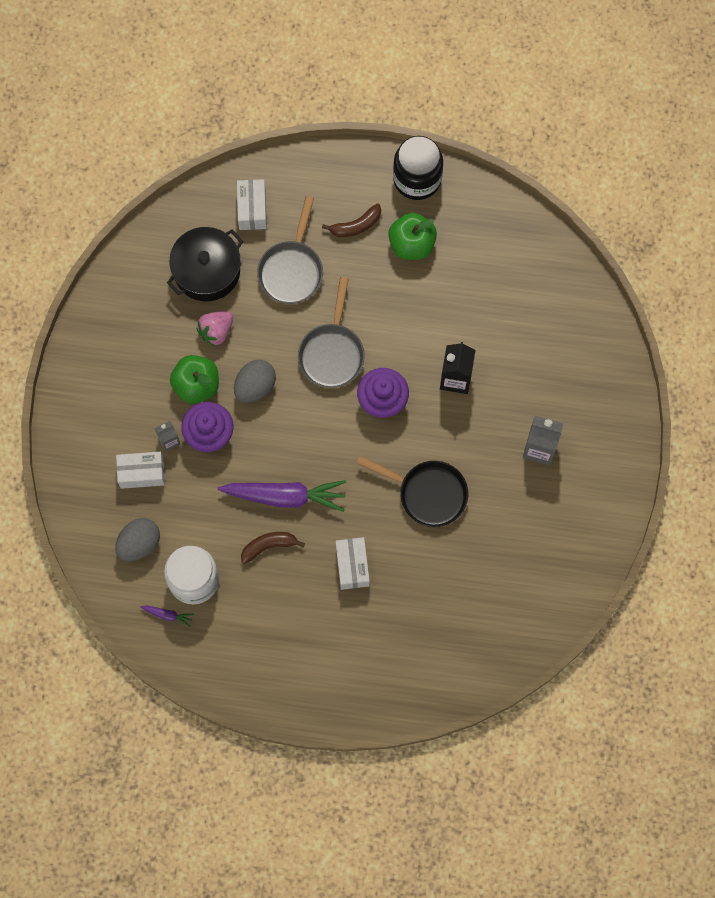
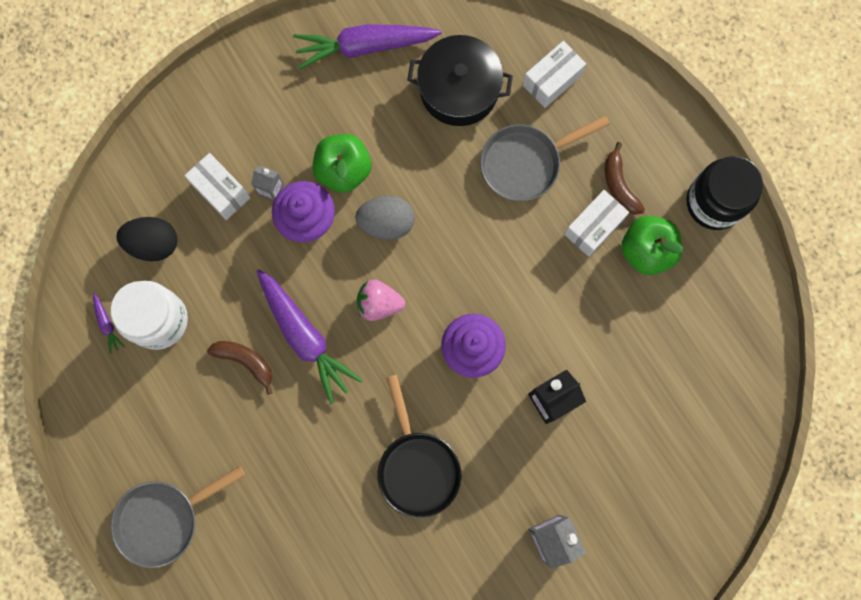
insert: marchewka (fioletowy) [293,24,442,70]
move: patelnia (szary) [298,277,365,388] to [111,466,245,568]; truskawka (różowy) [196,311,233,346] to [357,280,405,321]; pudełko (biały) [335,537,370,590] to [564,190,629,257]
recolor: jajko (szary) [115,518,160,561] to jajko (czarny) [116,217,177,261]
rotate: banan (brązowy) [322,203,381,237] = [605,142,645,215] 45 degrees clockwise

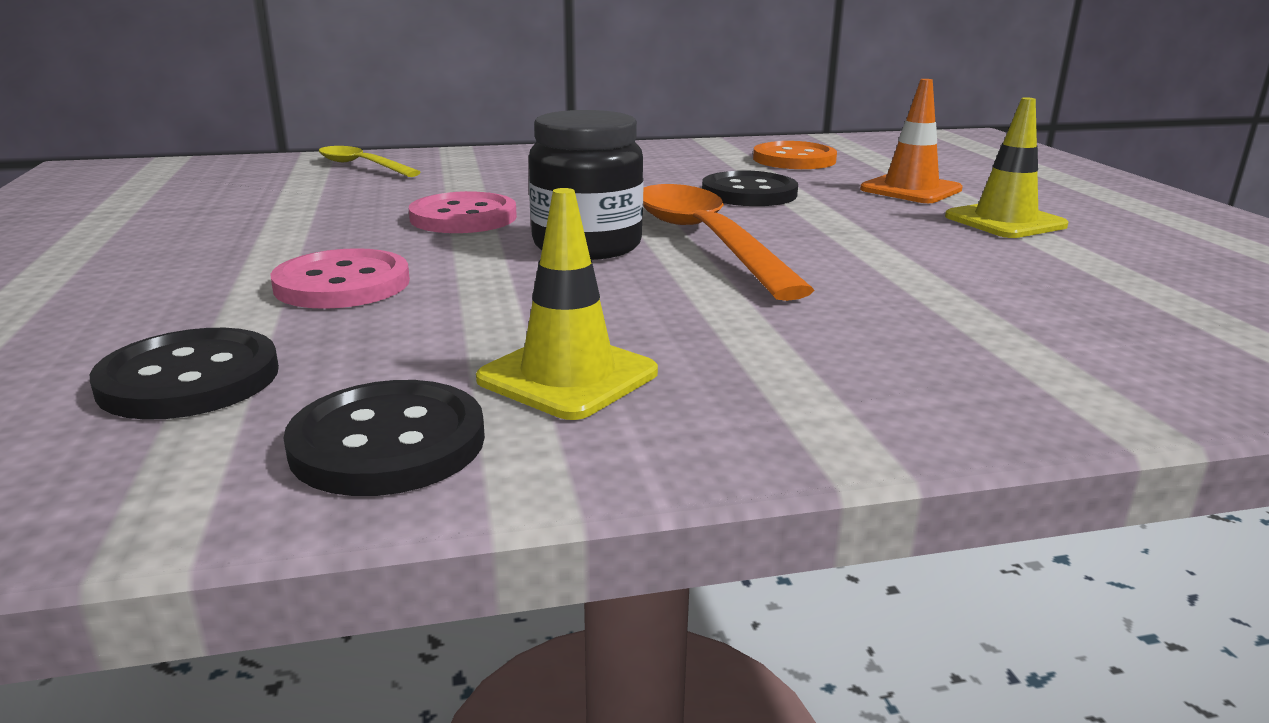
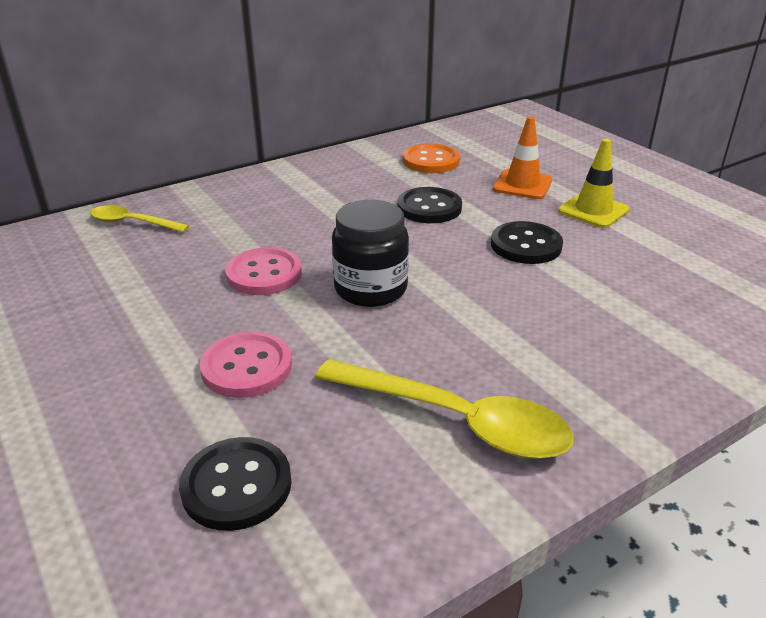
delete: łyżka (pomarańczowy) [643,184,815,301]
move: guzik (czarny) [283,380,485,496] to [491,221,563,264]
replace: pachołek (żółty) [476,188,658,420] to łyżka (żółty) [315,359,574,459]

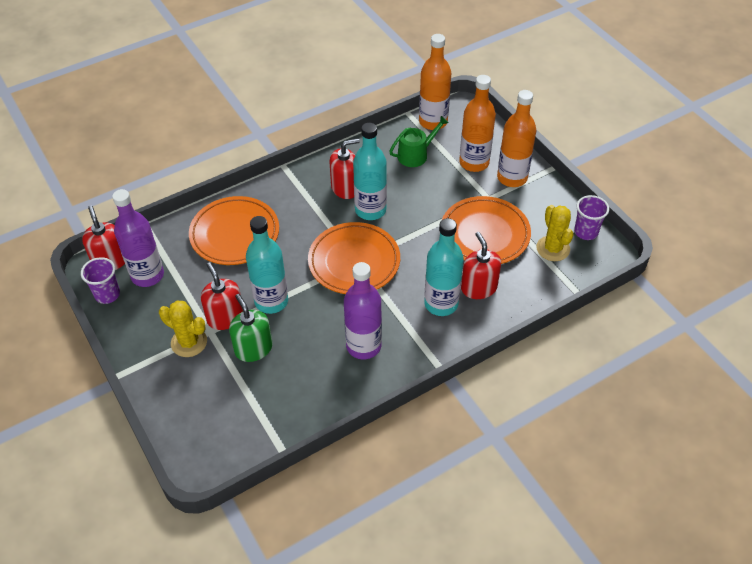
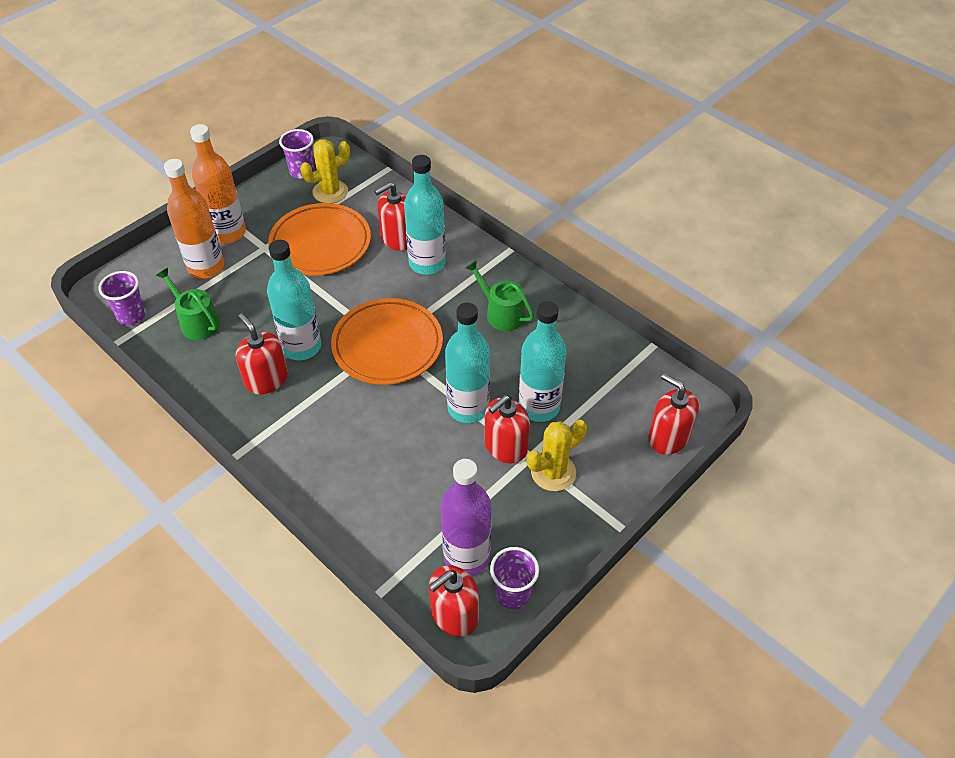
delete: talerz (pomarańczowy) [189,196,279,265]
insert: dozownik mydła (czerwony) [648,373,699,455]
replace: butelka (pomarańczowy) [419,34,451,130] to szklanka (fioletowy) [99,271,146,325]; butelka (fioletowy) [344,262,382,359] to konewka (zielony) [465,260,534,331]; dozownik mydła (zielony) [229,294,273,362] to butelka (turkusowy) [519,301,567,422]
rotate: kaktus (żółty) [159,300,207,357] = [527,420,587,491] 45 degrees clockwise

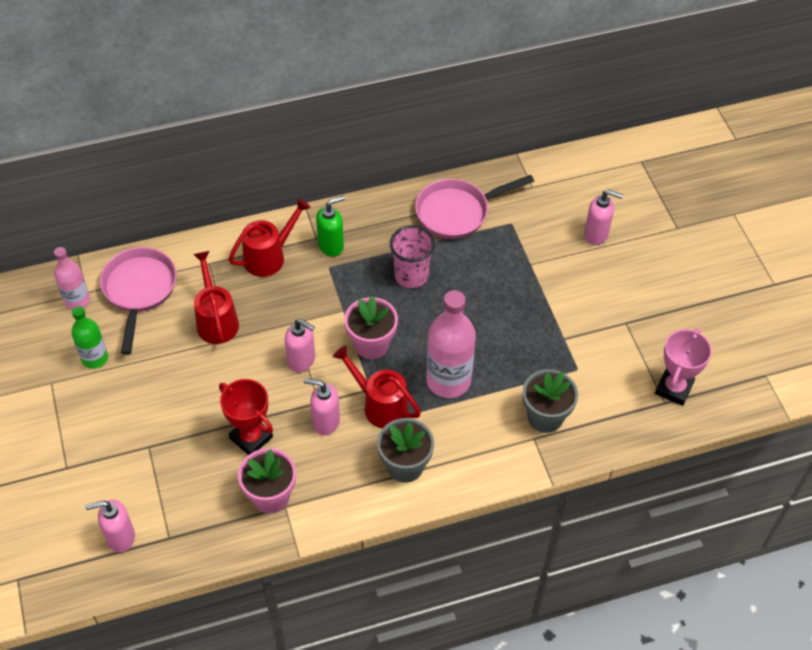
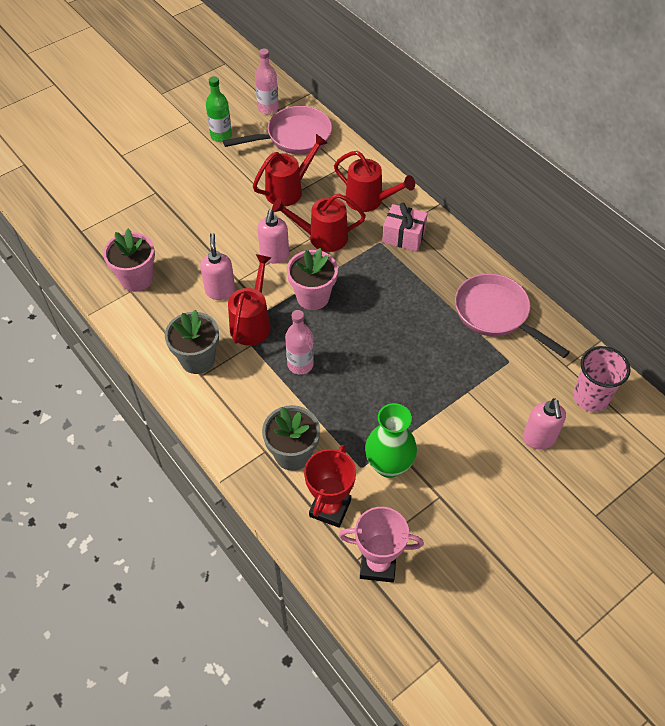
delete: dozownik mydła (różowy) [85,500,135,553]
insert: konewka (czerwony) [272,194,366,252]; wazon (zielony) [365,403,417,478]
move: szklanka (różowy) [390,225,435,288] to [573,346,631,412]; puchar (czerwony) [219,379,273,455] to [304,445,356,528]
replace: dozownik mydła (zielony) [316,195,345,257] to prezent (różowy) [382,203,428,251]
resize: butelka (różowy) [426,290,476,398] = [285,310,314,375] x0.59

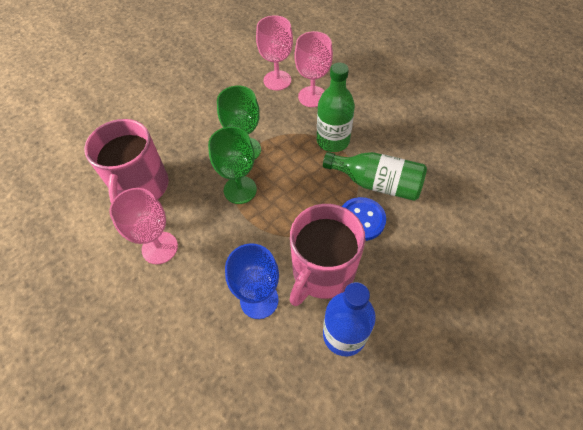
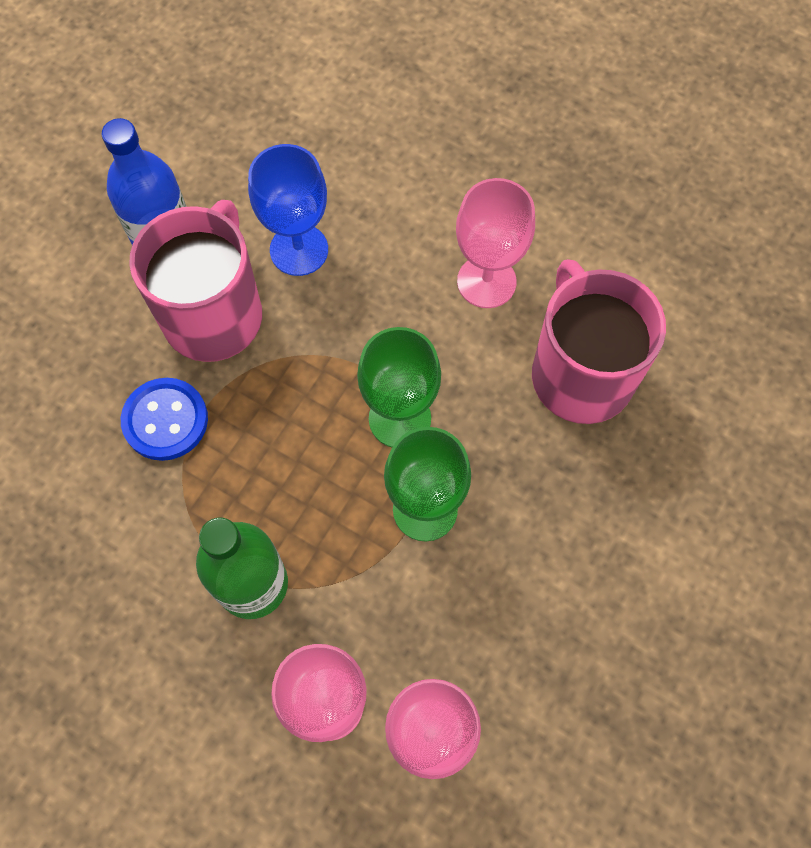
delete: butelka (zielony) [323,152,427,201]

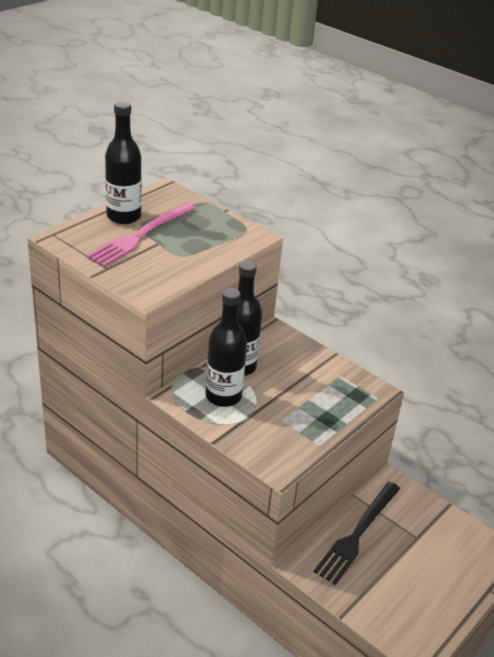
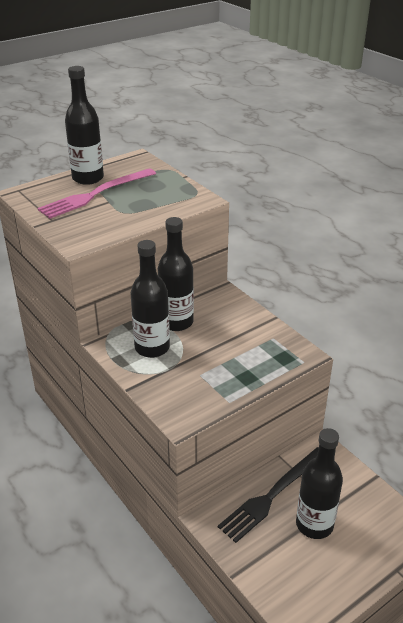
insert: butelka (czarny) [296,428,343,539]

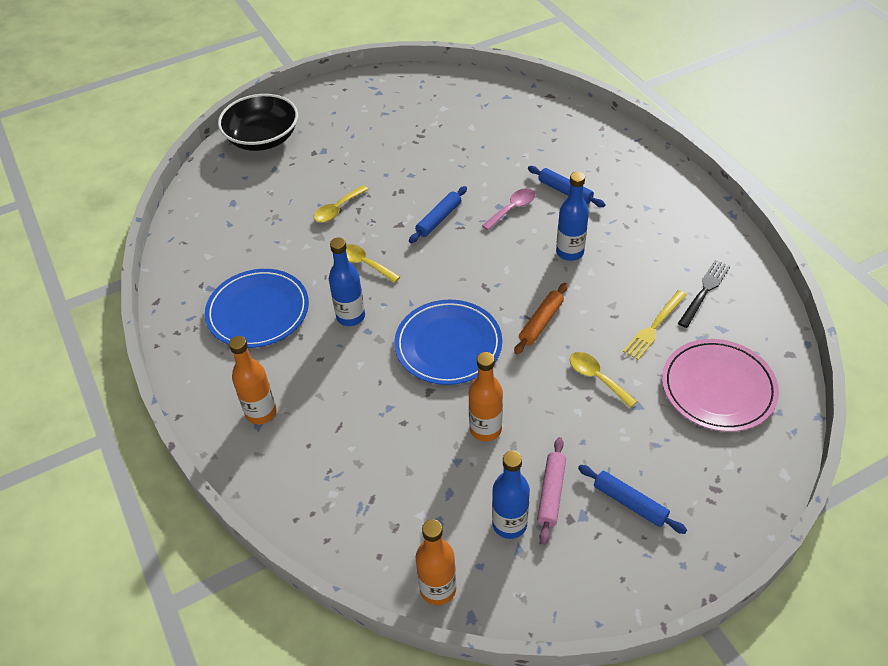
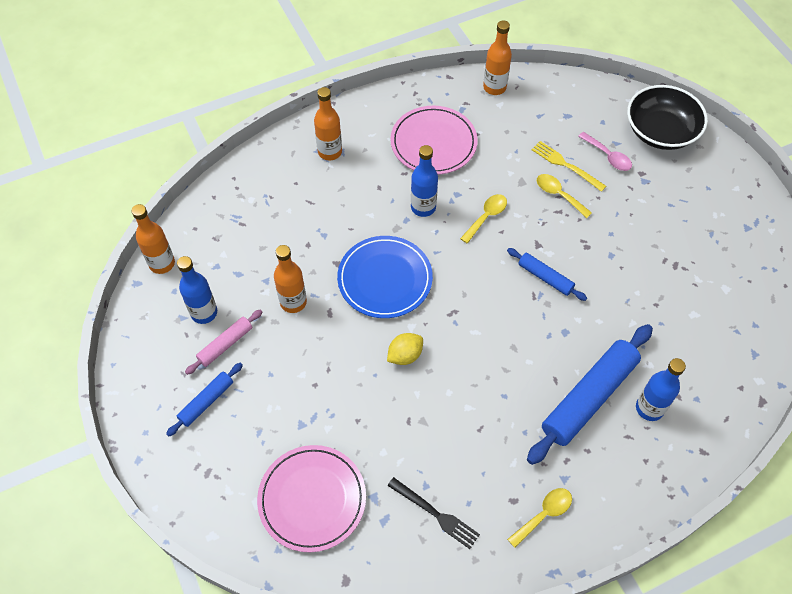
insert: butelka (pomarańczowy) [483,20,512,95]
move: butelka (niebieski) [556,172,589,261] to [636,358,686,421]; łyżka (różowy) [482,188,535,230] to [578,132,632,171]; widelec (żółty) [623,290,687,360] to [532,141,606,192]; łyżka (żółty) [570,352,637,408] to [507,488,572,548]
replace: wałek do ciasta (pomarańczowy) [514,283,568,354] to cytryna (żółty) [387,333,423,365]
recolor: talerz (niebieski) [205,269,309,348] to talerz (różowy) [390,106,478,175]
rotate: wałek do ciasta (różowy) [537,437,566,545] = [185,309,262,375] 60 degrees counterclockwise
resize: wałek do ciasta (niebieski) [528,166,606,207] = [527,324,653,465] x1.95

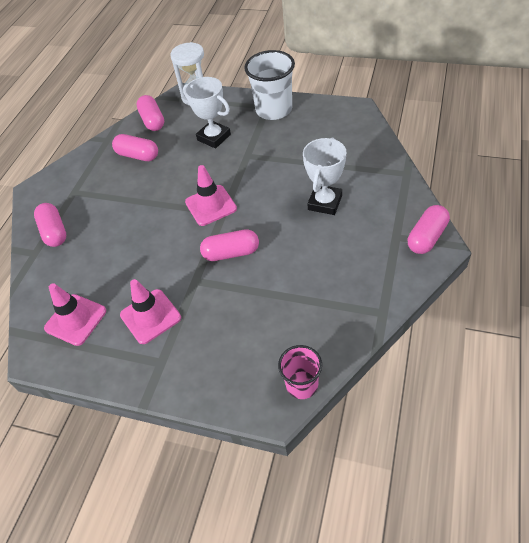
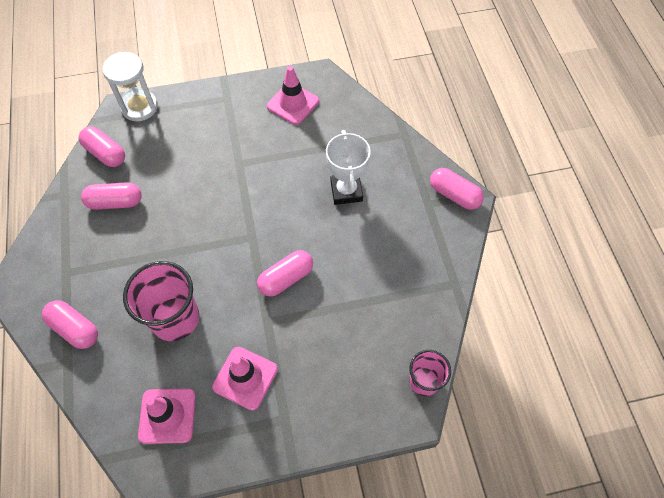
delete: szklanka (biały) [244,50,295,120]; puchar (biały) [183,77,231,149]
insert: szklanka (różowy) [123,261,199,341]
move: pachołek (różowy) [185,165,237,226] to [267,66,319,125]
rotate: kapsułka (różowy) [408,205,450,254] = [430,168,484,210] 60 degrees counterclockwise

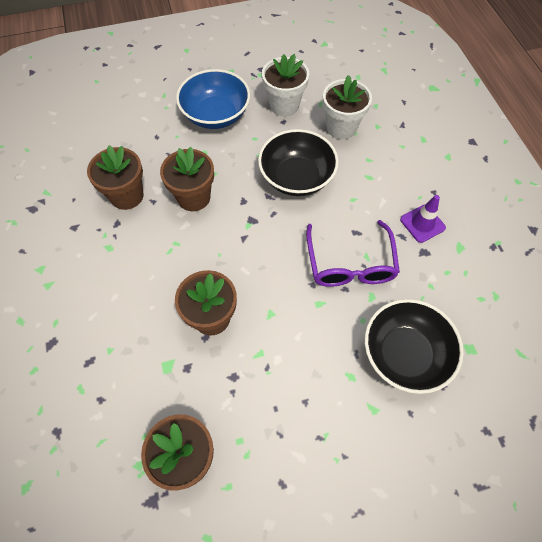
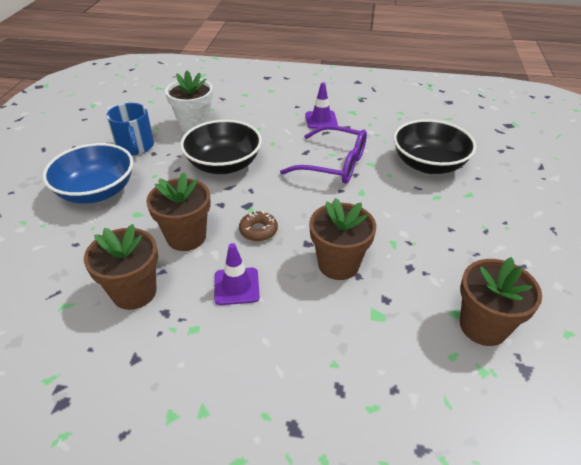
insert: donut (brązowy) [239,211,278,241]; pachołek (fioletowy) [214,243,260,305]
replace: doniczka (biały) [262,54,309,116] to kubek (niebieski) [107,103,154,155]

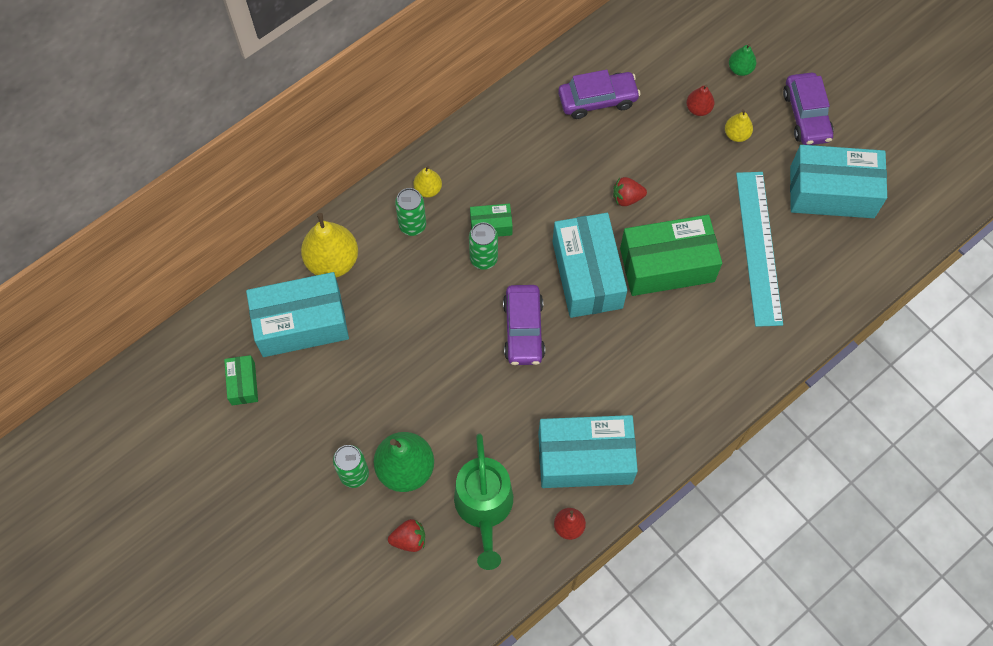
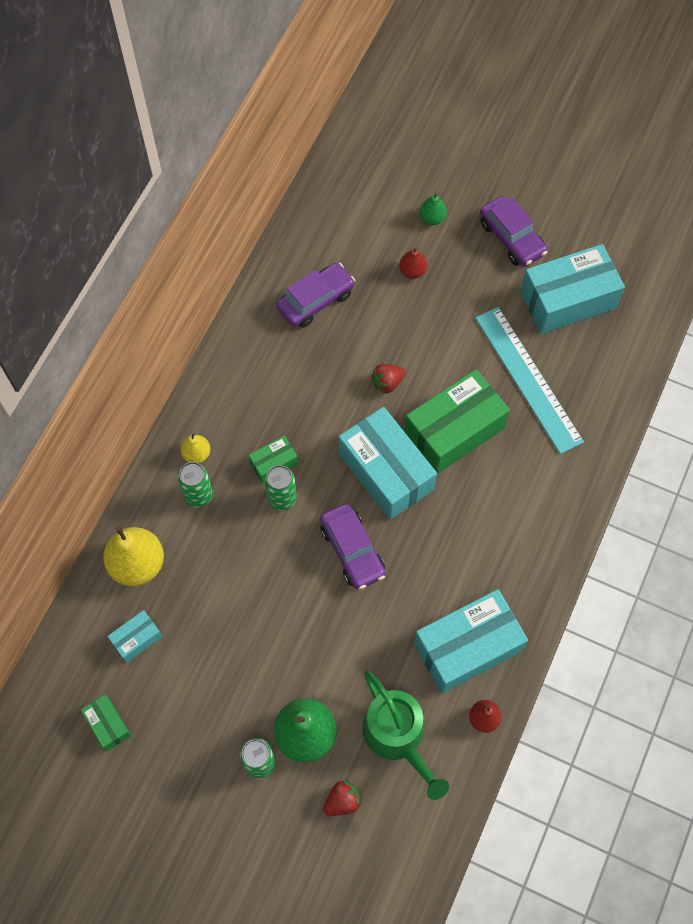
delete: gruszka (żółty) [725,109,753,142]
resize: pudełko (turkusowy) [246,272,349,357] = [107,610,162,663] x0.47

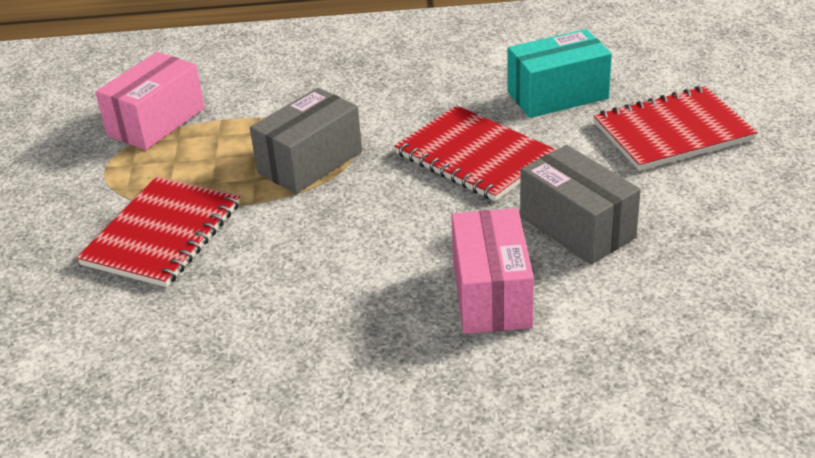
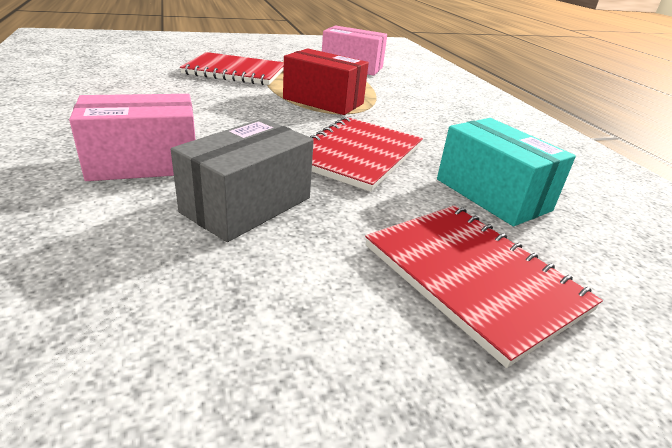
recolor: pudełko (szary) [250,88,362,194] to pudełko (czerwony) [283,48,369,115]

